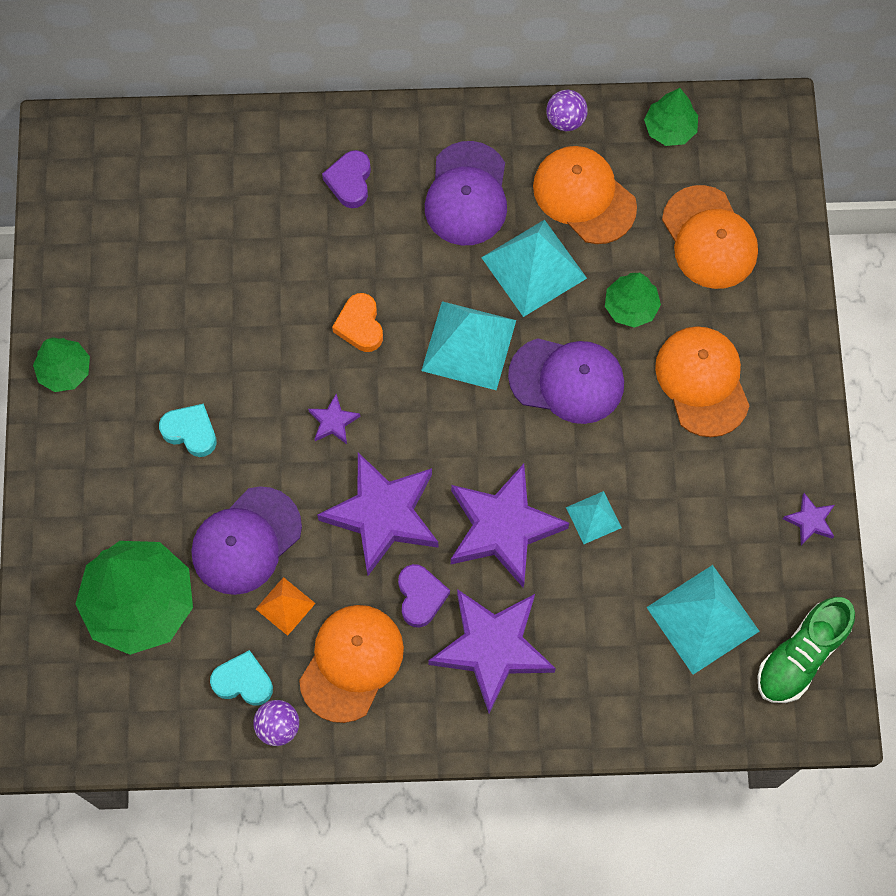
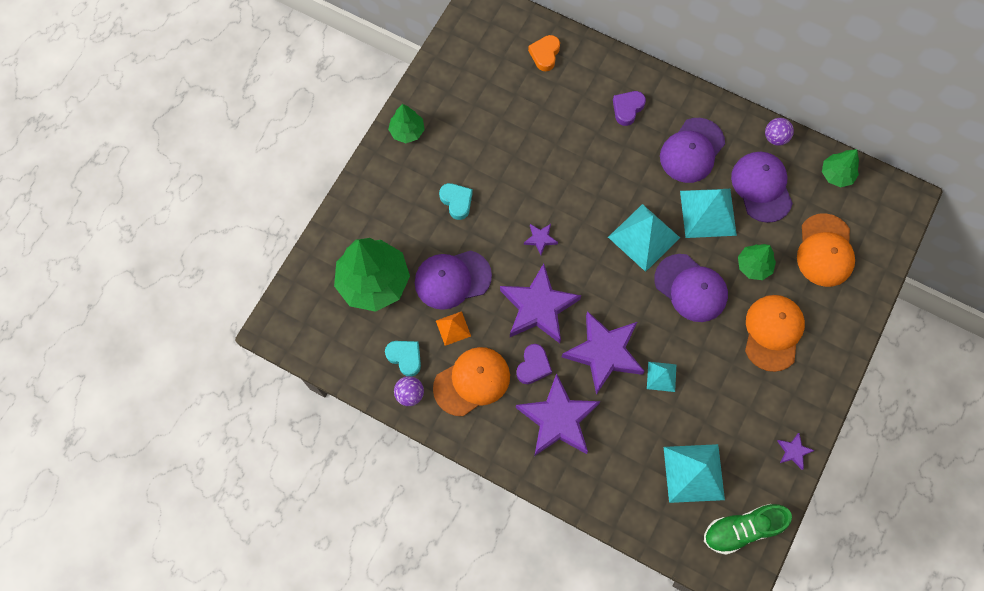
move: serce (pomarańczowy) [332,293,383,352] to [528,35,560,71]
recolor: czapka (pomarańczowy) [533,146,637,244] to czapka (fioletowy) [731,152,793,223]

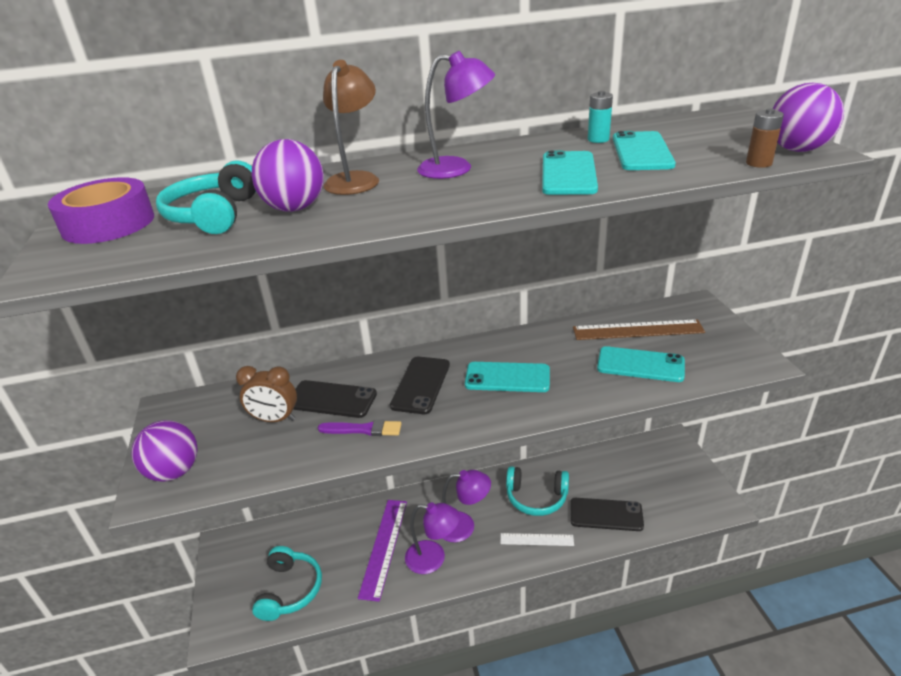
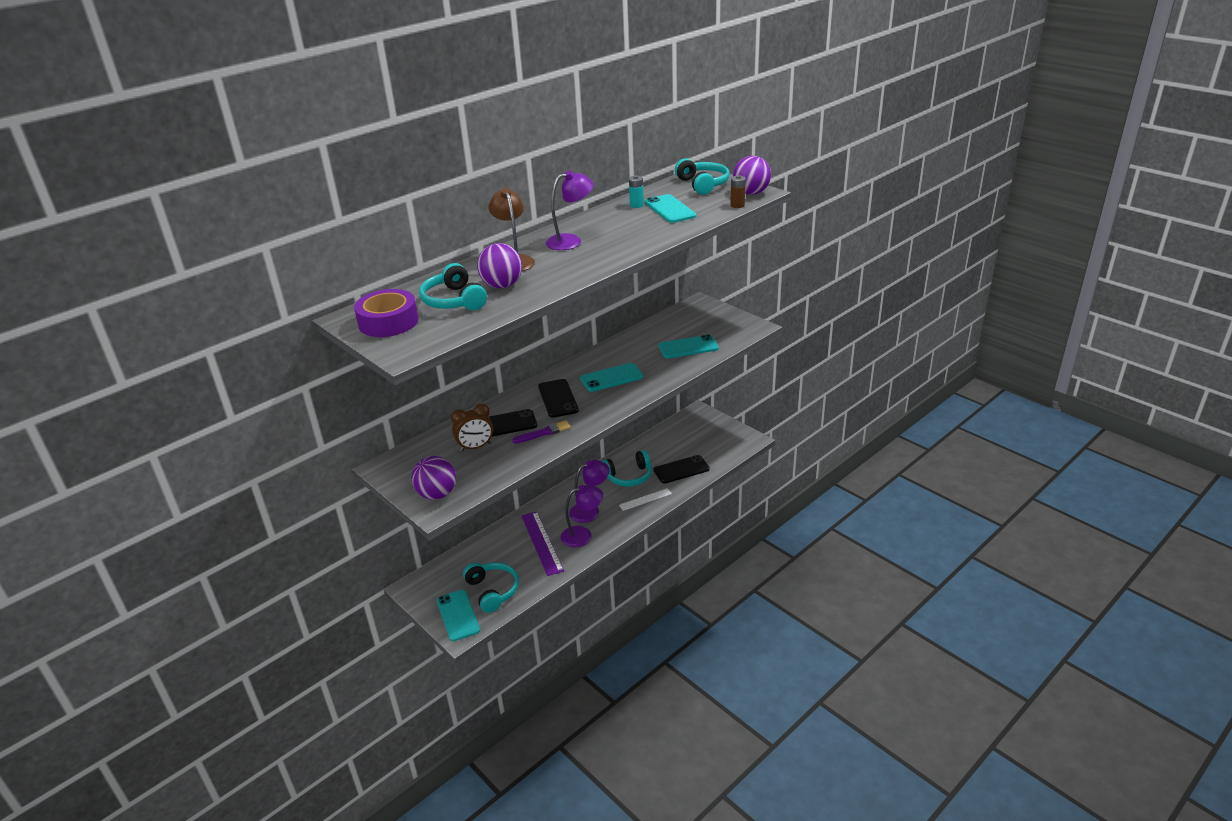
delete: linijka (brązowy) [573,319,705,340]
insert: słuchawki (turkusowy) [675,158,730,195]
move: telefon (turkusowy) [542,150,598,195] to [437,590,480,641]

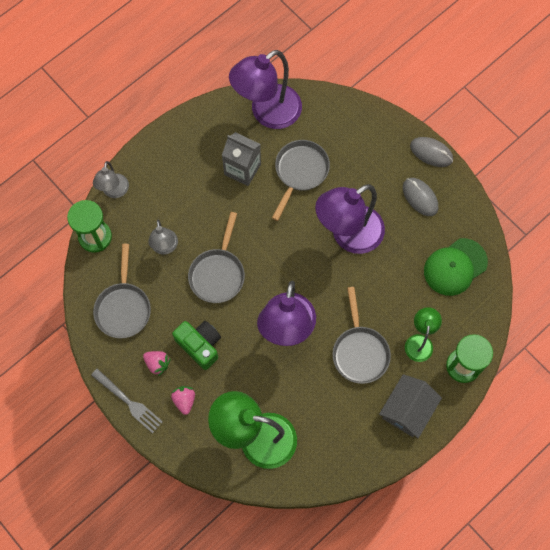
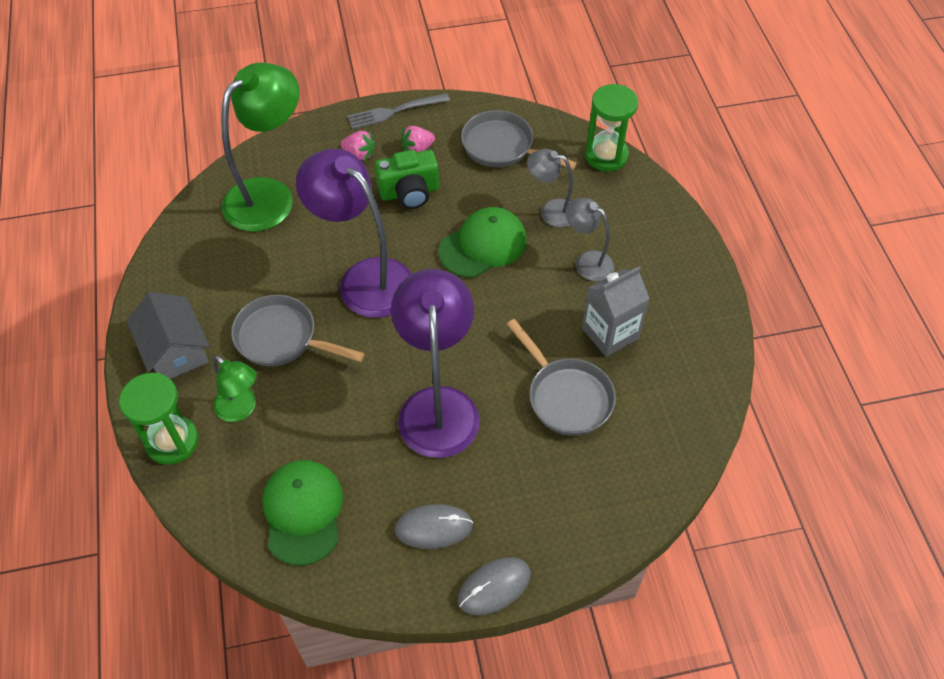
delete: lampka (fioletowy) [229,50,302,129]
move: lampka (szary) [93,161,129,198] to [566,198,614,281]
replace: patelnia (szary) [188,212,245,303] to czapka (zielony) [438,207,526,278]

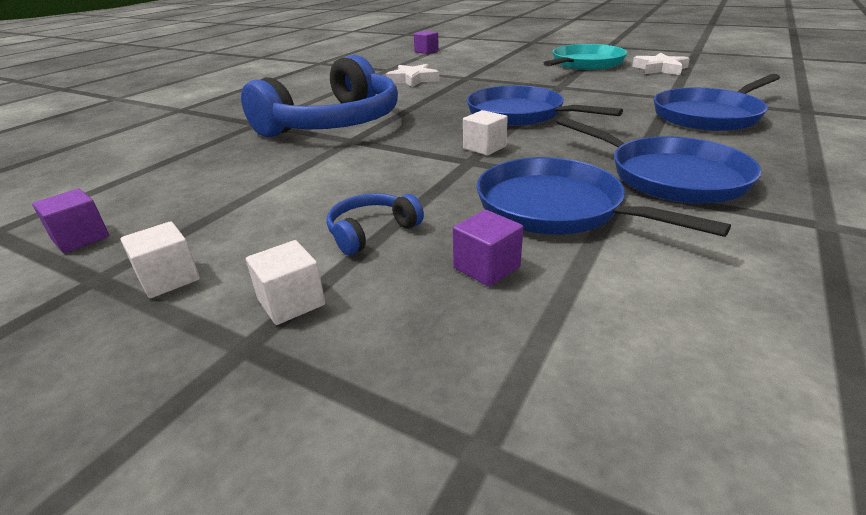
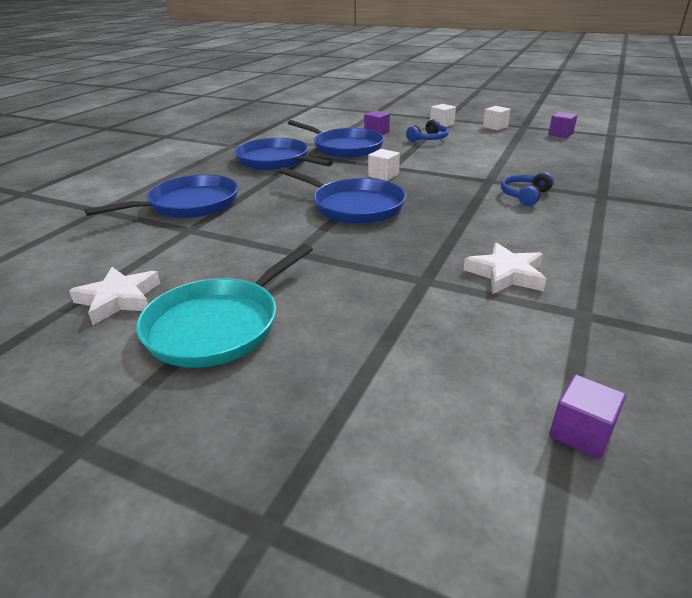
resize: słuchawki (niebieski) [241,55,398,137] = [501,172,554,206] x0.41

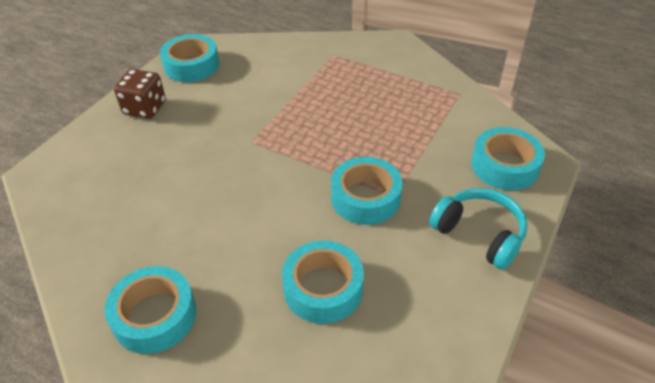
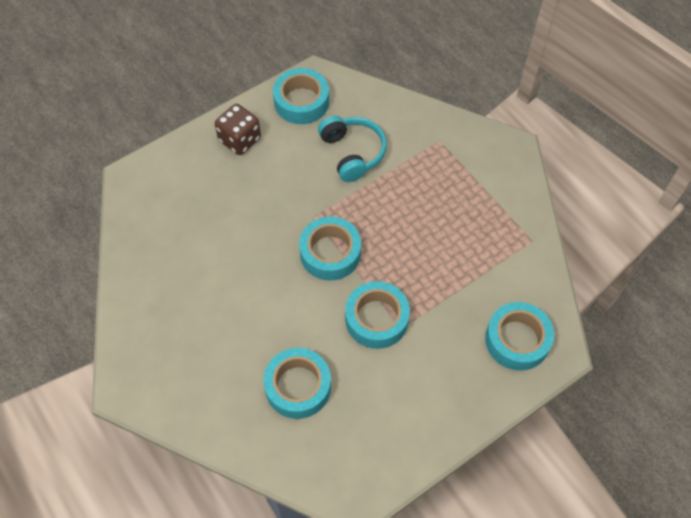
move: słuchawki (turkusowy) [429,188,528,270] to [318,116,387,182]; taśma klejąca (turkusowy) [105,266,196,354] to [299,216,361,281]

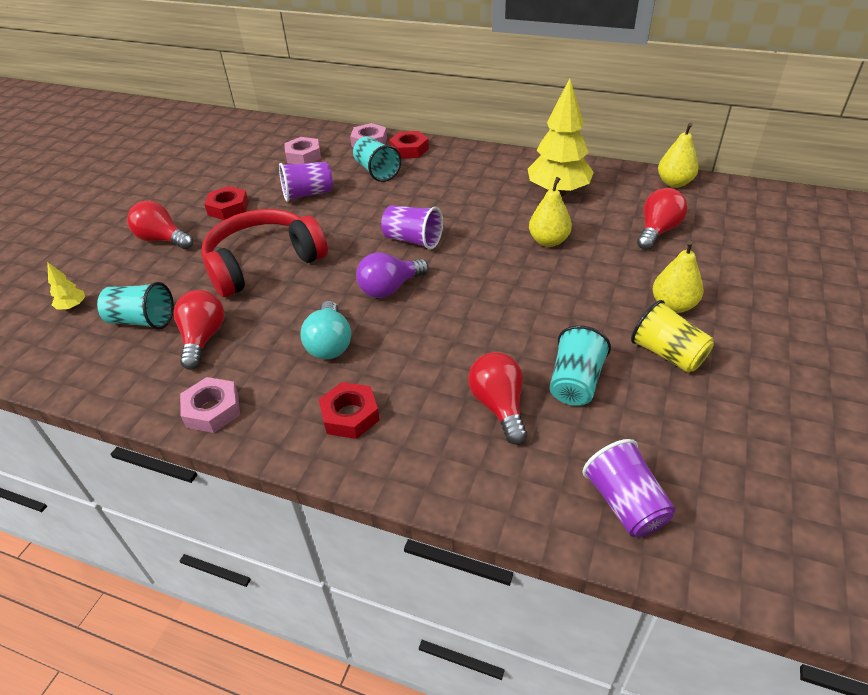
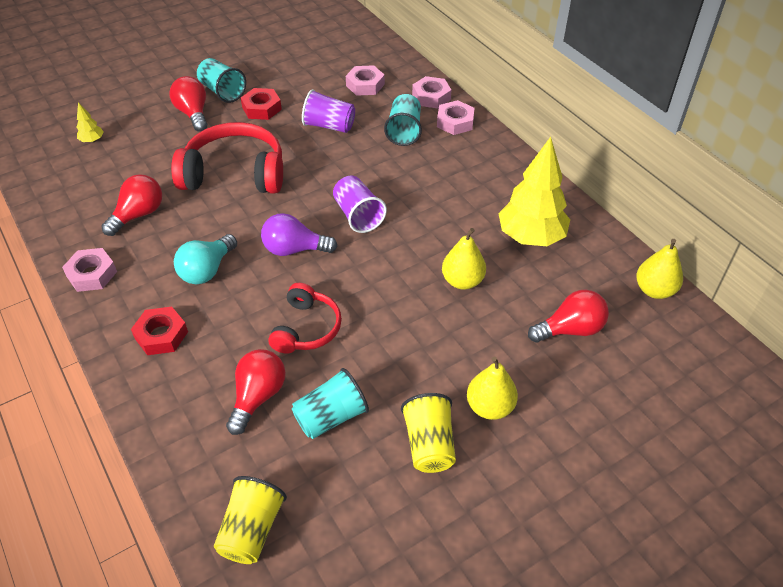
insert: słuchawki (czerwony) [268,283,342,354]
move: szklanka (turkusowy) [97,282,174,329] to [197,58,246,103]
recolor: nakrętka (czerwony) [389,131,429,159] to nakrętka (różowy) [437,100,474,135]; szklanka (fioletowy) [583,439,675,537] to szklanka (żółty) [214,476,287,564]

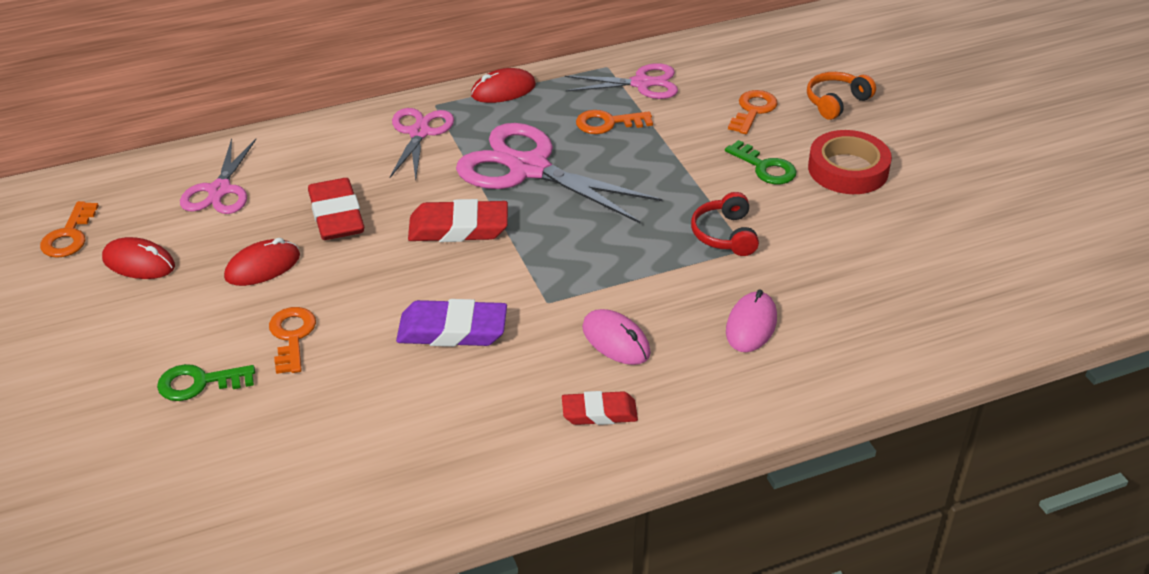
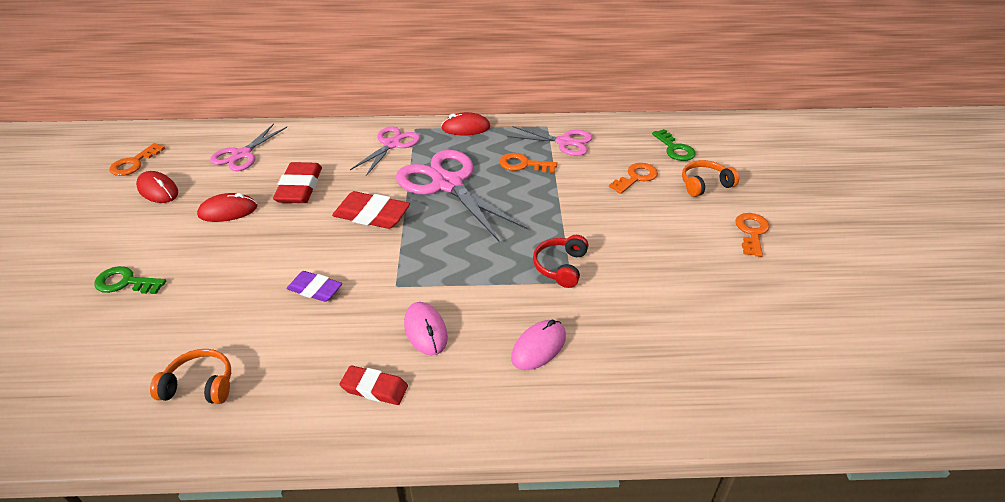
delete: taśma klejąca (czerwony) [808,130,892,194]
insert: słuchawki (pomarańczowy) [150,349,231,404]
move: klucz (zielony) [725,140,797,184] to [652,129,696,161]; klucz (pomarańczowy) [269,307,316,374] to [735,213,770,257]
resize: gumka do mazania (fioletowy) [396,299,507,347] = [286,271,342,302] x0.65

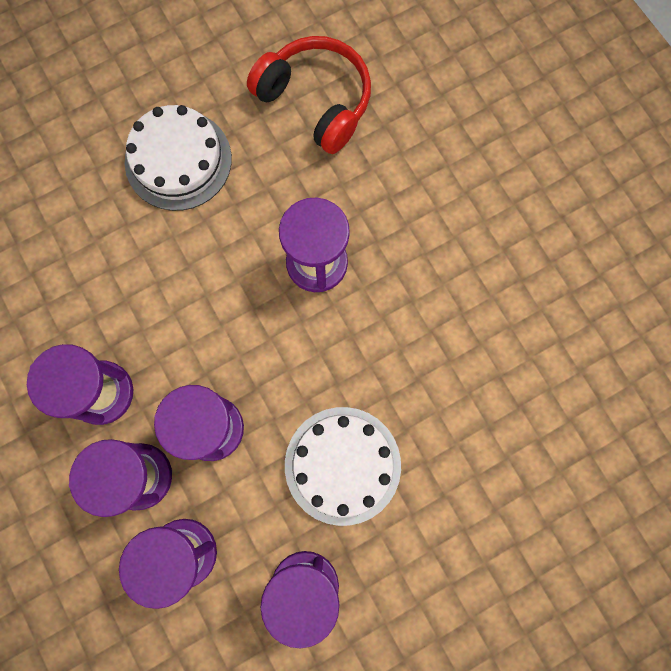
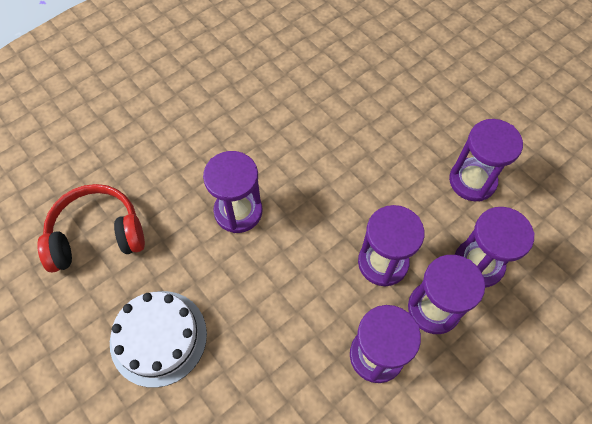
delete: tort (biały) [285,407,401,526]
rotate: słuchawki (czerwony) [247,36,371,154] = [38,184,145,272] 45 degrees clockwise

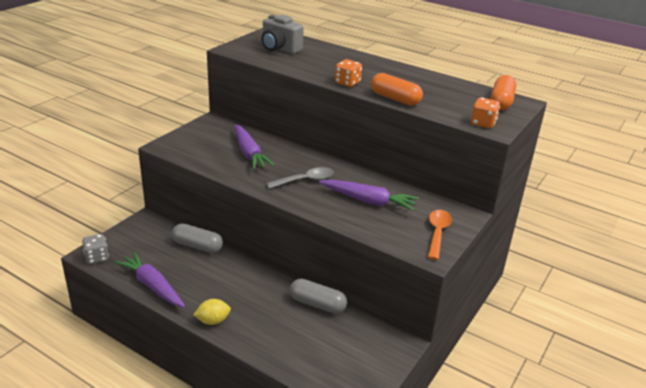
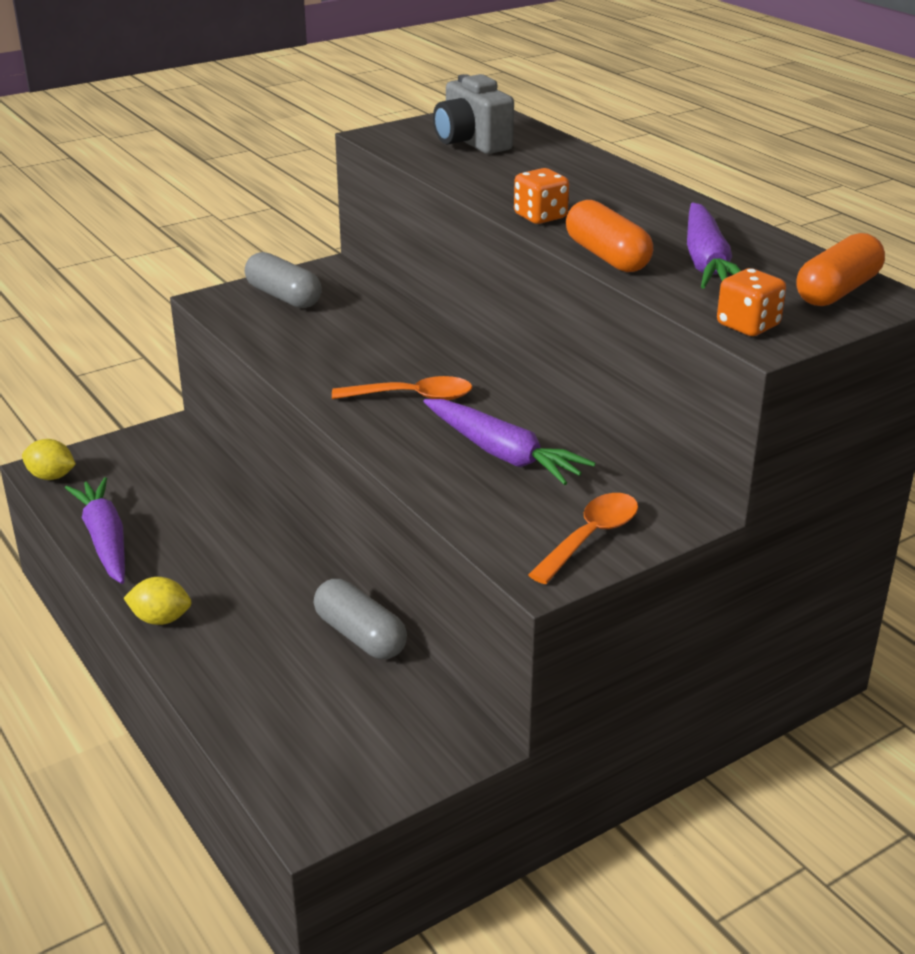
move: marchewka (fioletowy) [234,124,275,170] to [687,203,741,289]; kapsułka (szary) [172,223,223,253] to [245,252,322,308]
replace: kostka do gry (szary) [82,234,109,264] to cytryna (żółty) [22,439,76,480]
recolor: łyżka (szary) [266,167,334,189] to łyżka (pomarańczowy) [332,376,472,400]

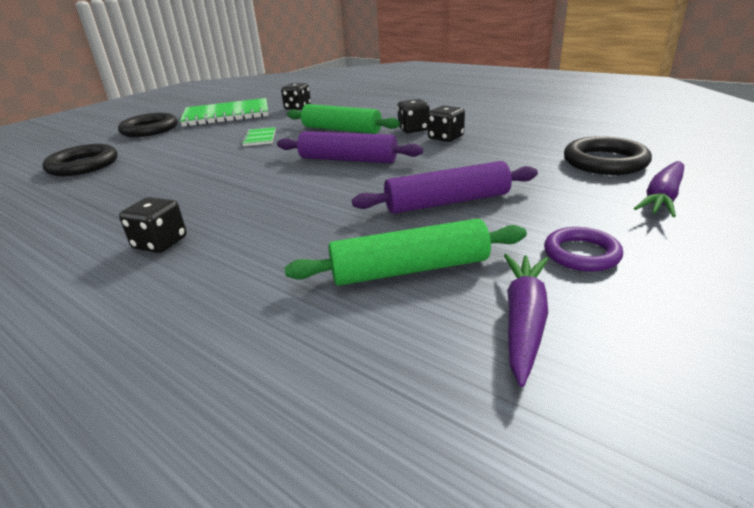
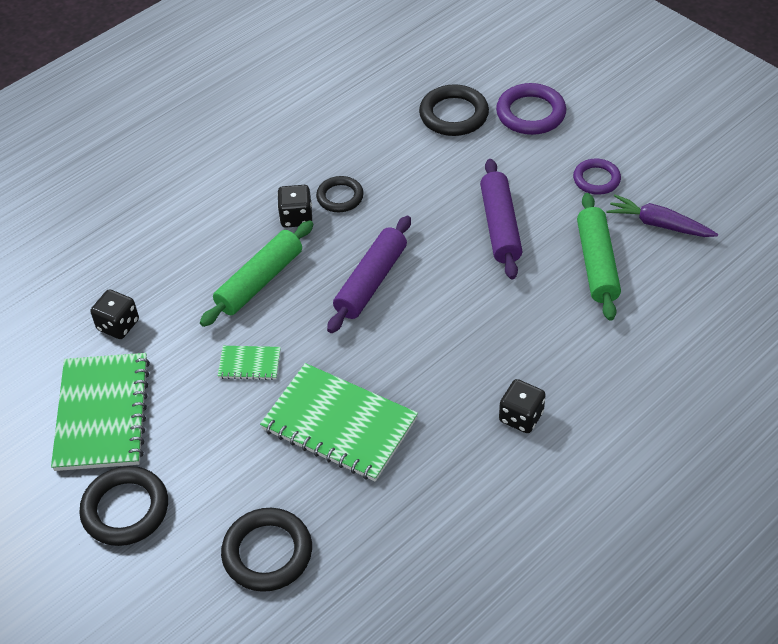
insert: zeszyt (zielony) [260,363,418,482]
replace: kostka do gry (czarny) [428,105,465,142] to pierścień (czarny) [316,176,364,212]; marchewka (fioletowy) [634,161,684,217] to pierścień (fioletowy) [496,83,566,135]

